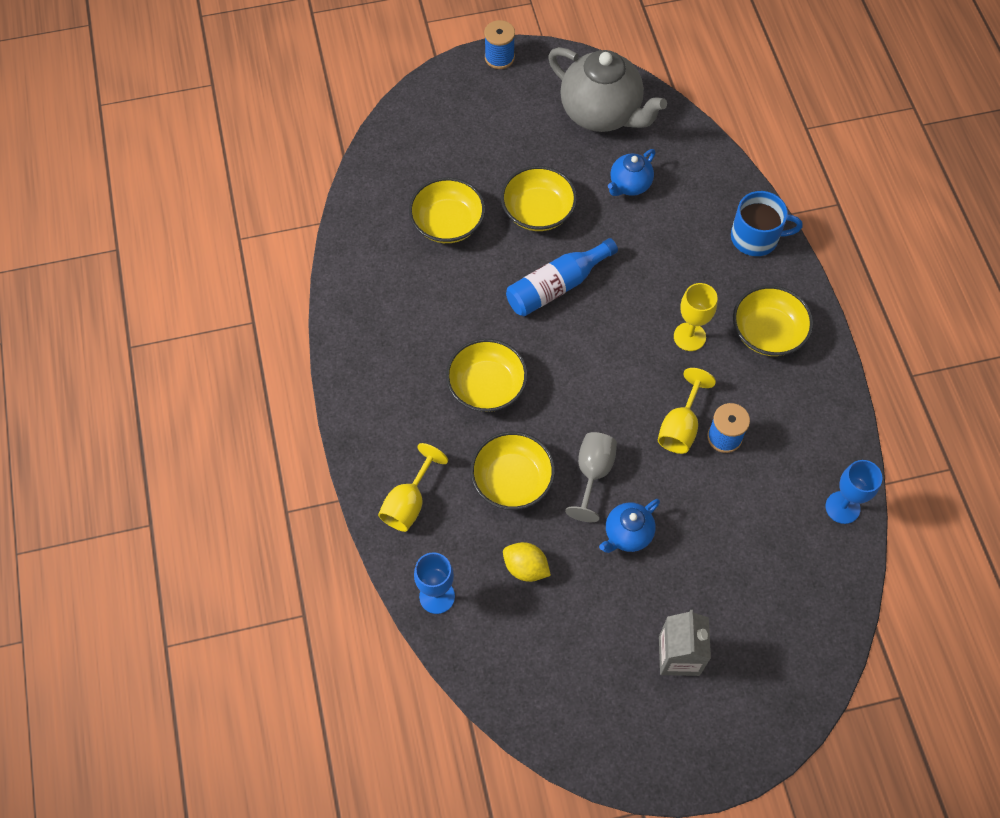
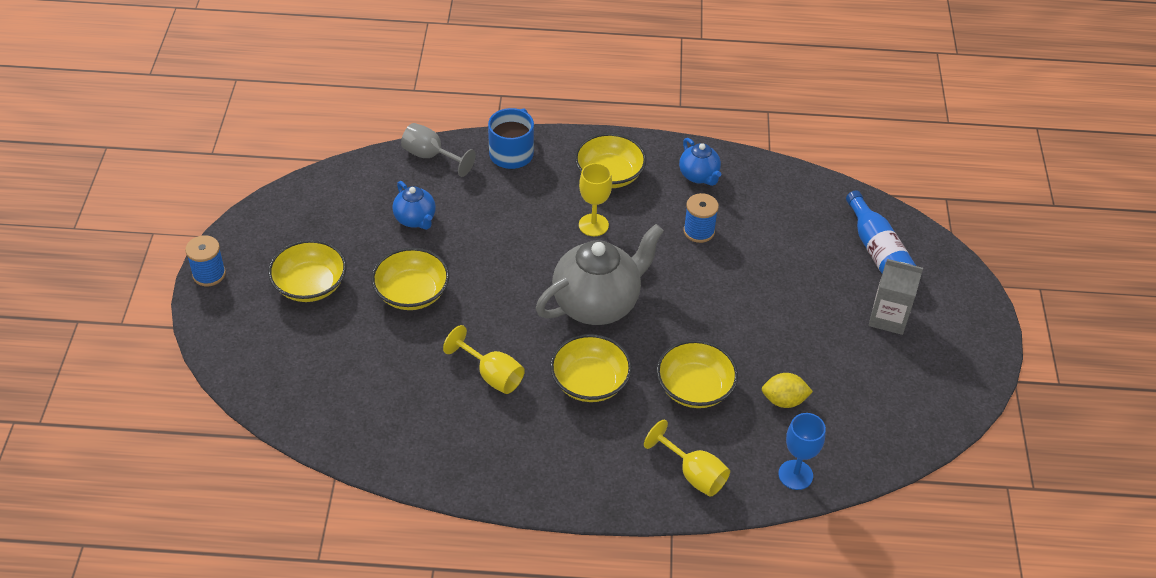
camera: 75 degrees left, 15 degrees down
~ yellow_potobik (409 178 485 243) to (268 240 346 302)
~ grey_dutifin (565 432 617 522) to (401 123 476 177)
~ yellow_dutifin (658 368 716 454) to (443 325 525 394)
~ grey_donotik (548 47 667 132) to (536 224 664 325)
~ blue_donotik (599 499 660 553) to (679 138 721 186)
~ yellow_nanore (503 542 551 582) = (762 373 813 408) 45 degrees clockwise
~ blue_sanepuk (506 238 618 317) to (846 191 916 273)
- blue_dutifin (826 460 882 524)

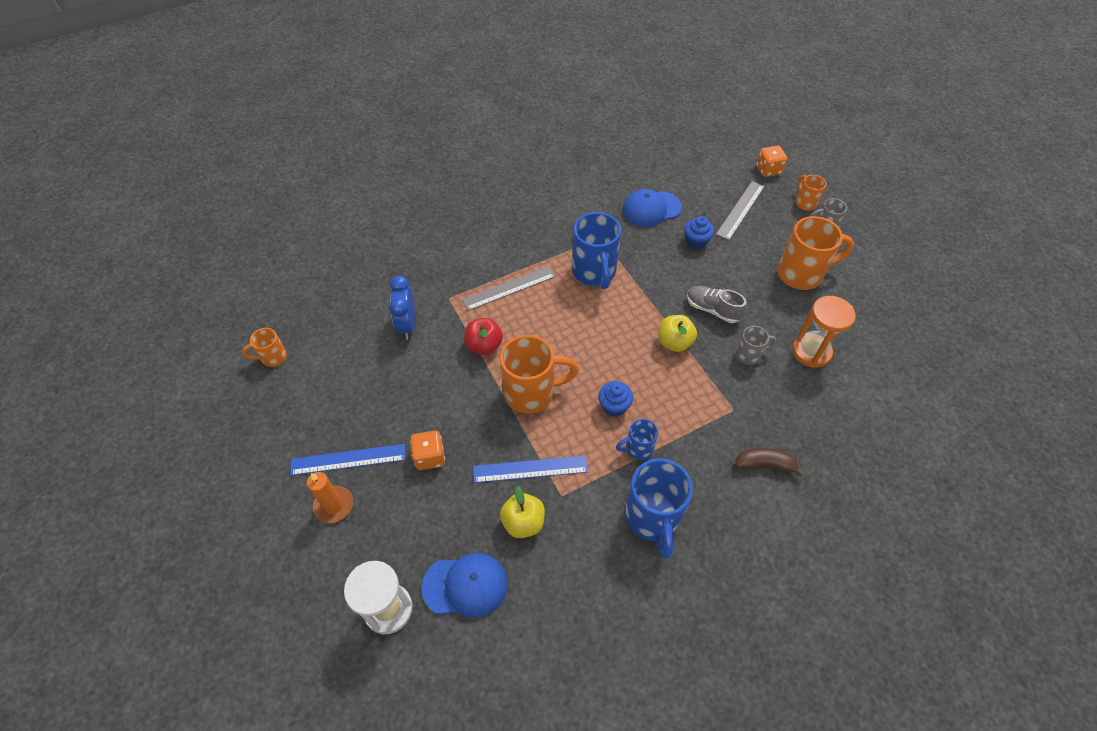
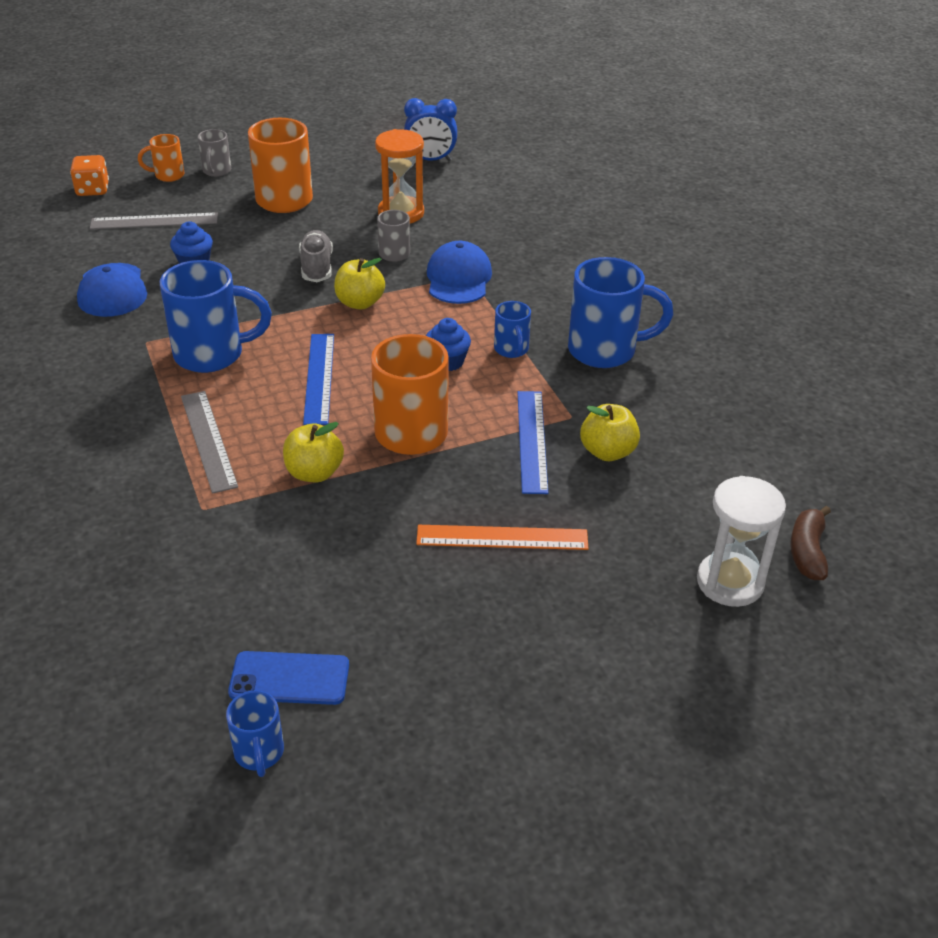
camera: 85 degrees left, 15 degrees down
~ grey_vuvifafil (716 181 765 240) = (90 212 218 230) 45 degrees counterclockwise
~ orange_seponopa (242 328 287 367) to blue_seponopa (226 690 284 777)
+ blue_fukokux (228 651 349 705)
~ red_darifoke (464 318 503 355) to yellow_darifoke (283 422 344 482)
~ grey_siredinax (687 286 747 323) = (299 230 333 282) 135 degrees clockwise
~ blue_vuvifafil (290 444 406 476) to (303 334 334 425)
~ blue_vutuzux (389 276 416 340) to (404 98 457 161)
~ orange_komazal (410 430 445 470) to orange_vuvifafil (416 525 589 550)
~ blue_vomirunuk (422 553 508 618) to (427 241 492 304)
~ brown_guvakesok (735 448 805 477) to (790 506 831 580)
- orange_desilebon (307 472 353 523)

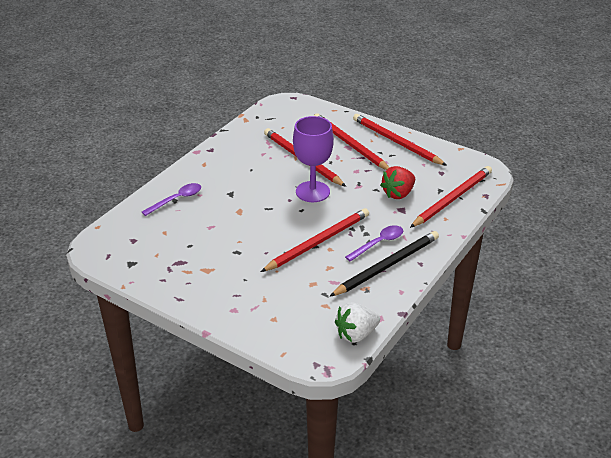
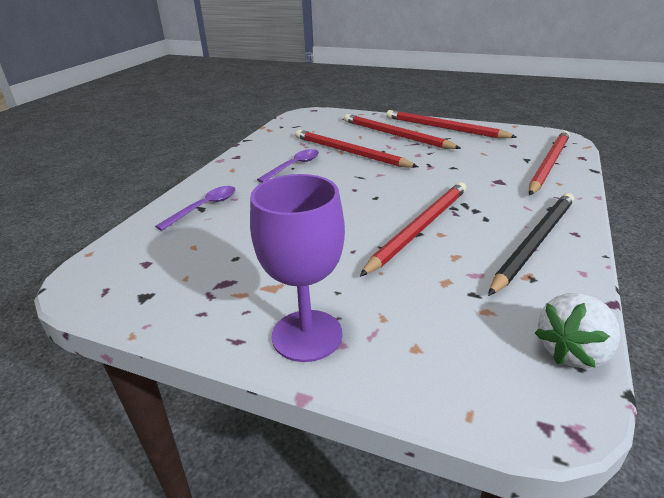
camera: 10 degrees left, 5 degrees down
~ purple_dutifin (293 116 334 202) to (250 174 345 362)
~ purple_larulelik (345 225 403 262) to (257 149 319 183)
- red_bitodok (380 166 415 199)

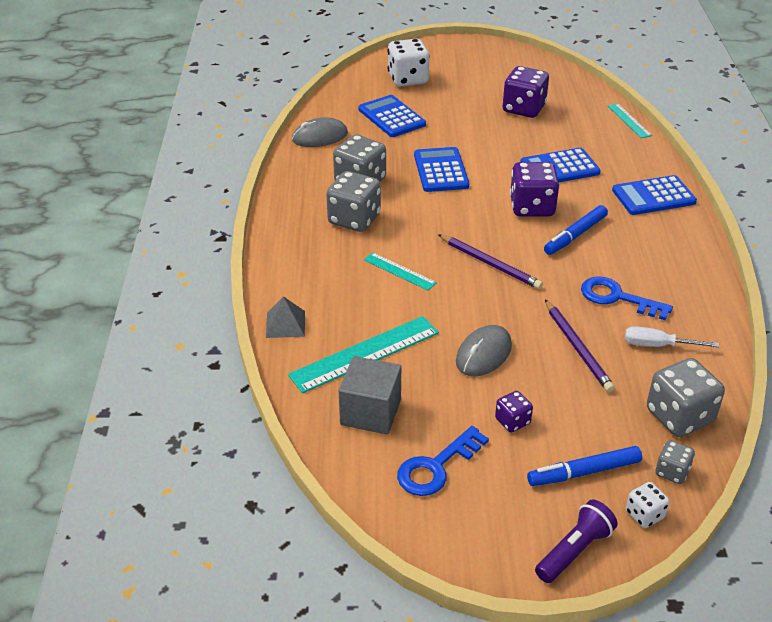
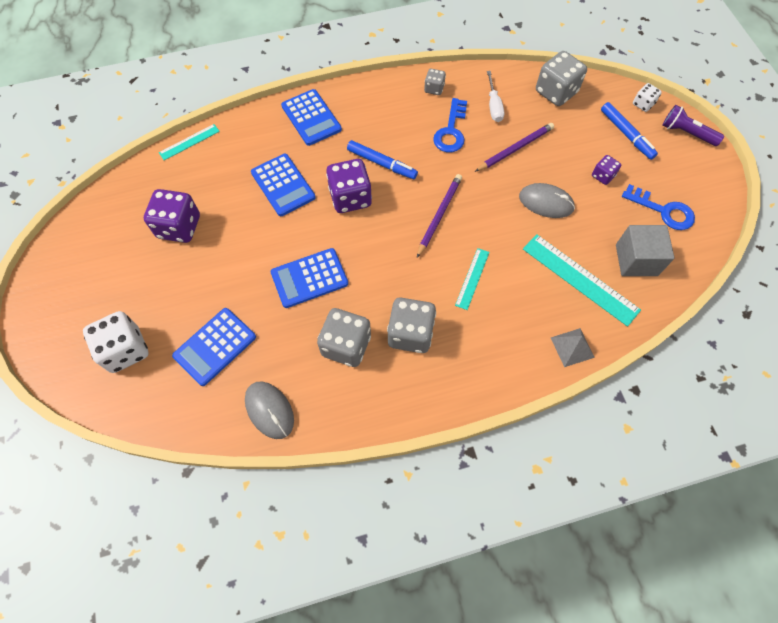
camera: 105 degrees left, 25 degrees up
~ grey_komazal (655 440 695 484) to (424 69 446 95)

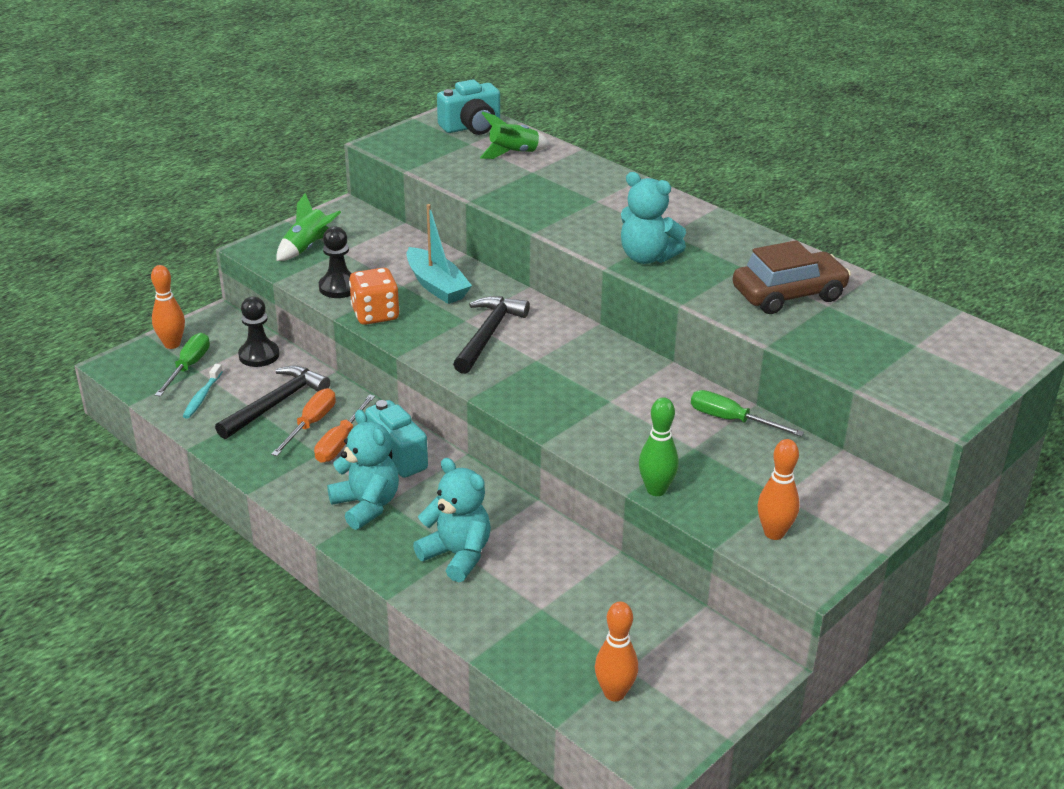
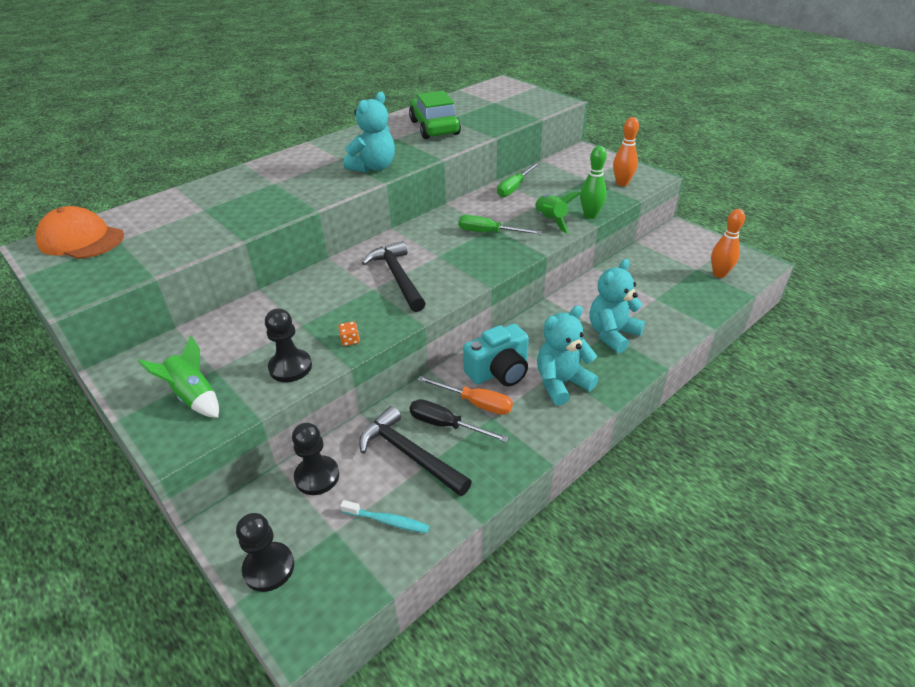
camera: 85 degrees left, 5 degrees up
~ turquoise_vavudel (437 79 500 135) to orange_vomirunuk (36 206 124 259)
~ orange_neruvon (151 265 185 349) to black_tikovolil (236 513 294 592)
~ orange_komazal (349 268 400 325) = (338 322 360 346) x0.43
~ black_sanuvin (453 296 530 374) = (362 241 426 312) 45 degrees clockwise
~ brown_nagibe (733 240 851 314) to green_nagibe (409 91 461 139)
~ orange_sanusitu (271 388 336 456) to black_sanusitu (409 399 509 443)
~ green_sanusitu (155 333 210 397) to (459 215 542 235)
~ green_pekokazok (480 112 550 159) to (535 192 581 234)
- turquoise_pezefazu (406 204 472 304)

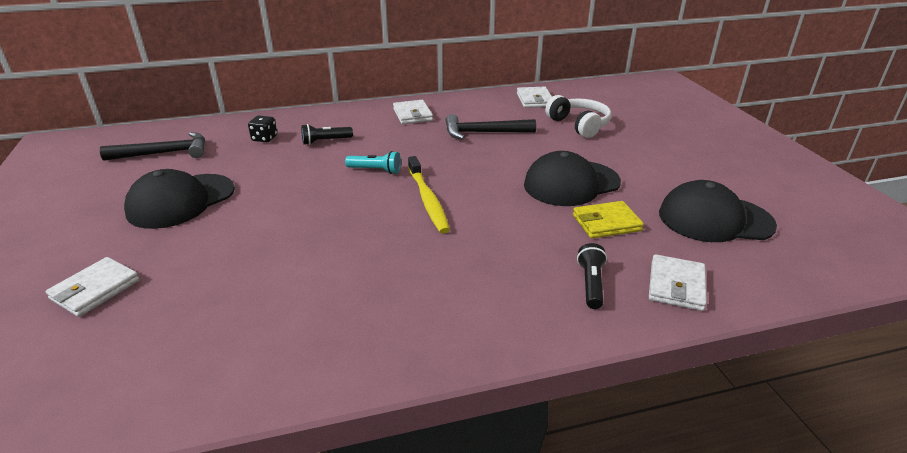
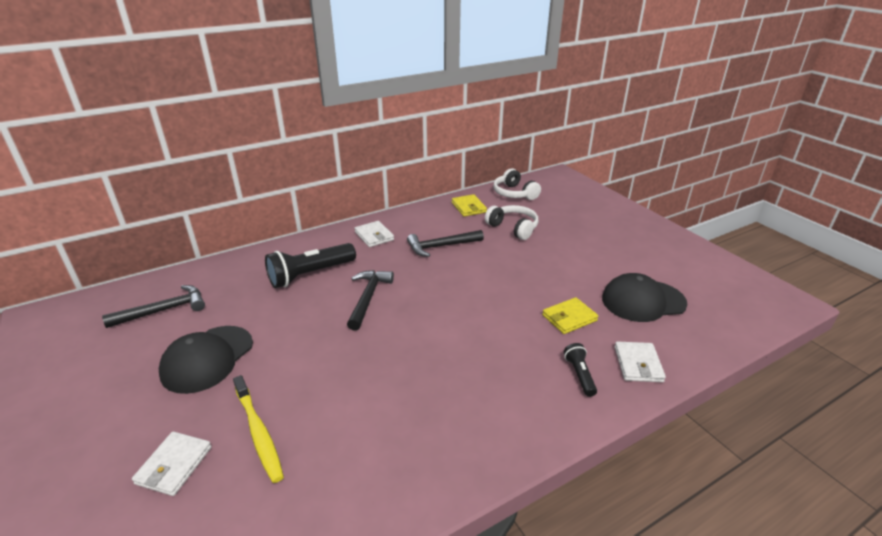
camera: 15 degrees left, 0 degrees up
~ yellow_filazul (408 156 450 234) to (233 375 284 483)
~ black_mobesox (301 124 353 145) = (265 243 356 288) x1.99
~ turquoise_mobesox (345 151 401 174) to black_sanuvin (347 270 394 331)
~ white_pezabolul (517 87 552 108) to yellow_pezabolul (452 194 487 217)
+ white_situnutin (493 168 541 200)
- black_komazal (248 116 277 142)
- black_vomirunuk (524 151 621 206)

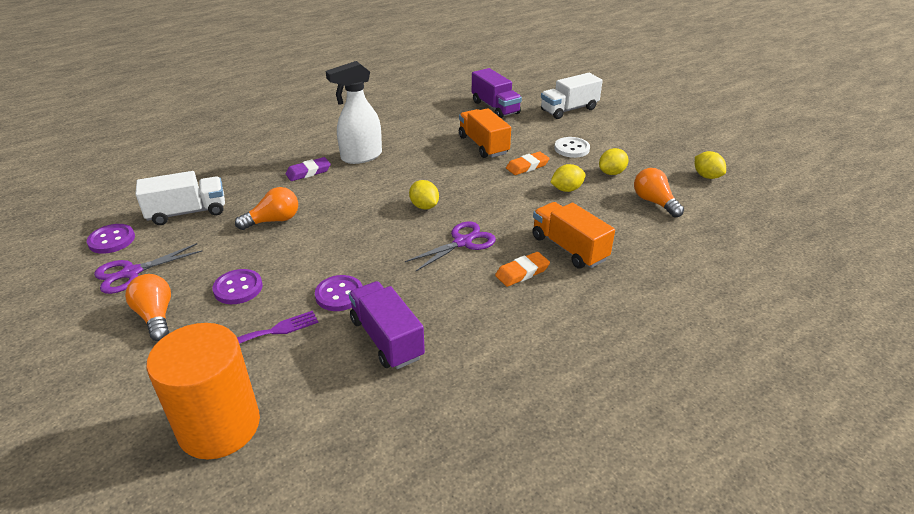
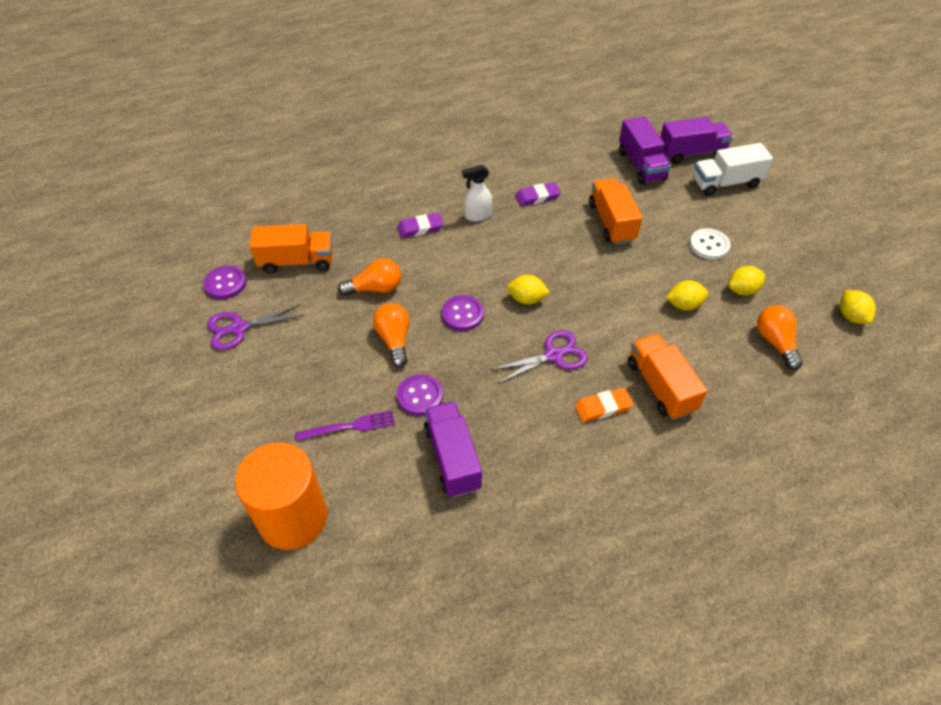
camera: 15 degrees right, 15 degrees up
~ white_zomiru (135 171 225 225) to orange_zomiru (250 224 333 274)
~ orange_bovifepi (125 274 171 341) to (373 303 409 368)
~ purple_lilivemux (213 269 263 304) to (442 295 484 331)
~ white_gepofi (326 61 382 164) = (462 165 492 221) x0.60
~ yellow_nanore (409 180 439 210) = (507 275 550 305) 60 degrees counterclockwise
+ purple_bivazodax (515 182 561 206)
+ purple_zomiru (660 117 733 164)
- orange_bivazodax (506 151 550 175)

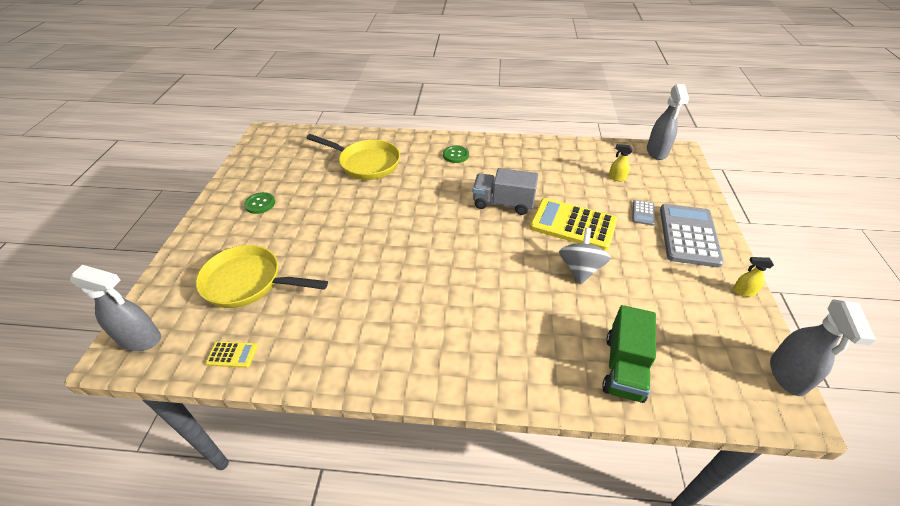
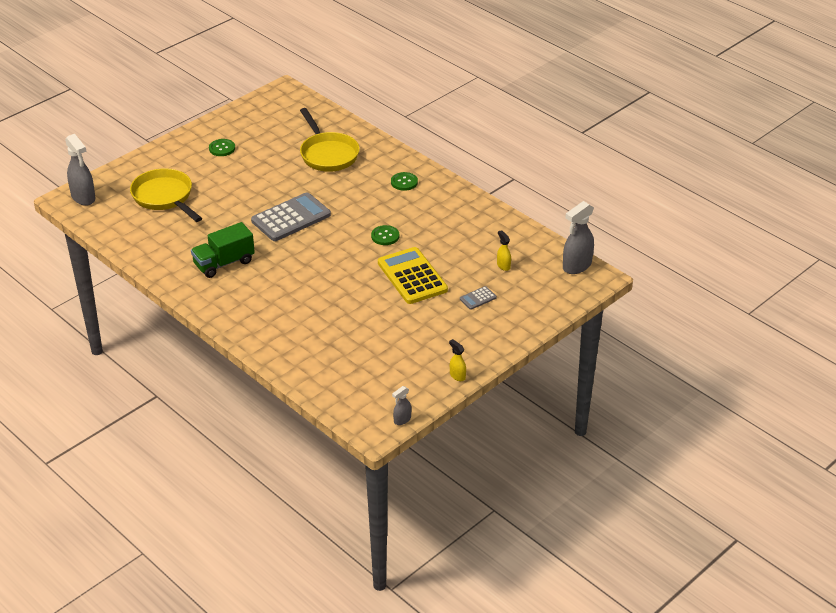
camera: 40 degrees right, 5 degrees down
~ green_zomiru (602 305 656 403) to (191 222 255 278)
~ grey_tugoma (660 204 724 268) to (251 192 331 241)
~ grey_zomiru (473 168 538 215) to green_lilivemux (371 225 399 245)
~ grey_gepofi (770 299 876 396) = (392 386 411 425) x0.51
- yellow_tugoma (206 341 258 368)
- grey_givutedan (559 228 611 285)

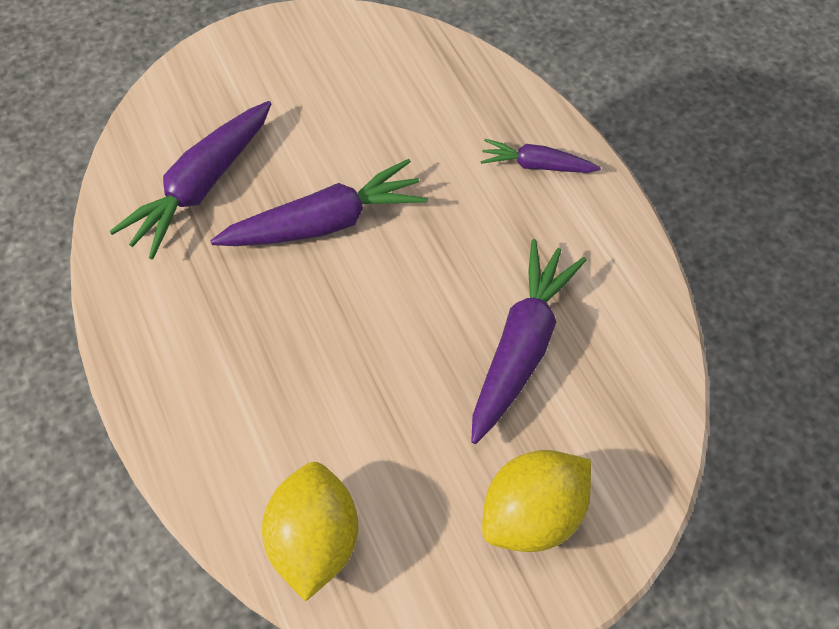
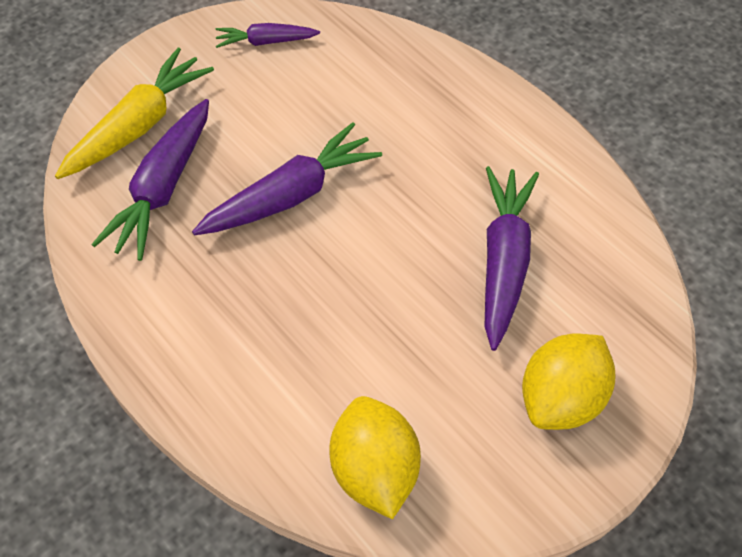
camera: 15 degrees left, 5 degrees down
+ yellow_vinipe (55 48 214 179)
~ purple_vinipe (481 139 601 173) to (216 23 320 48)

